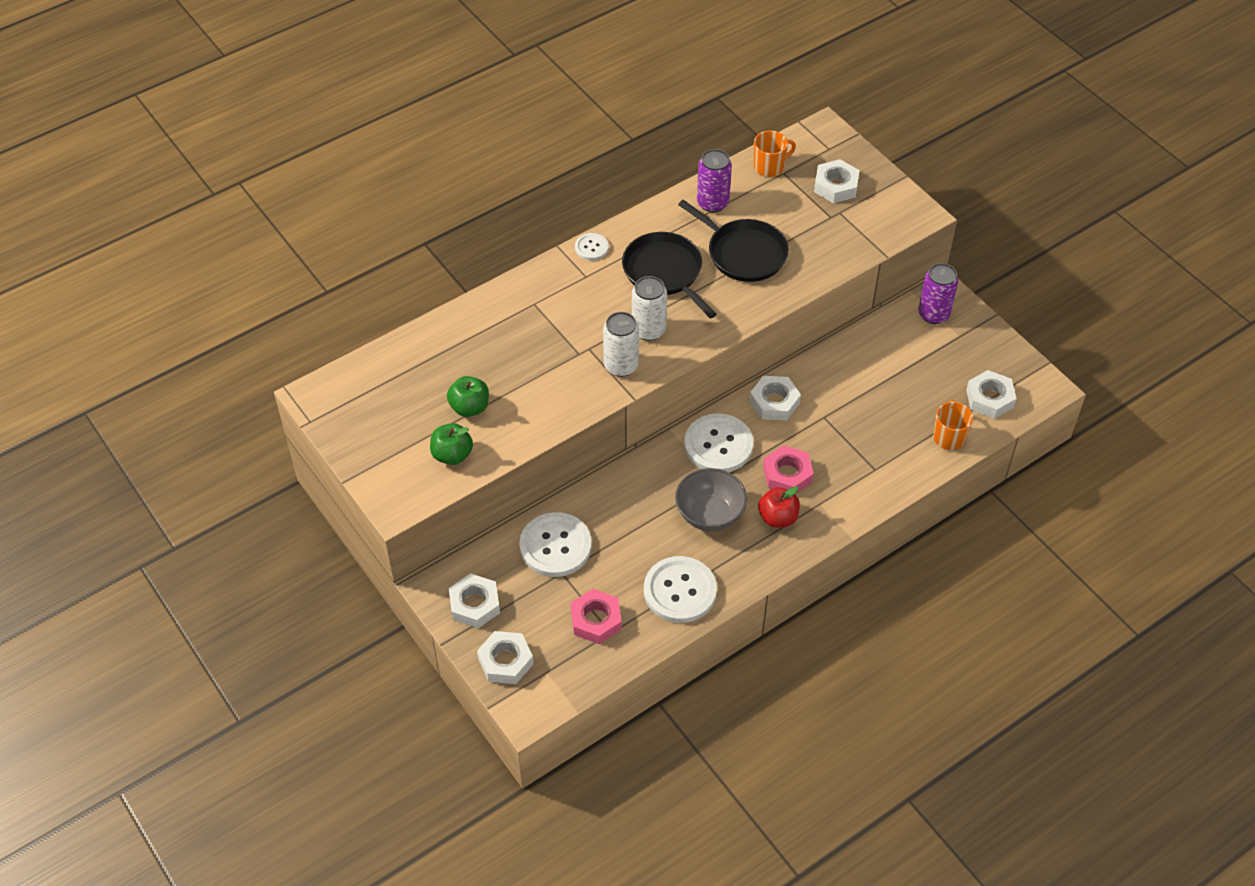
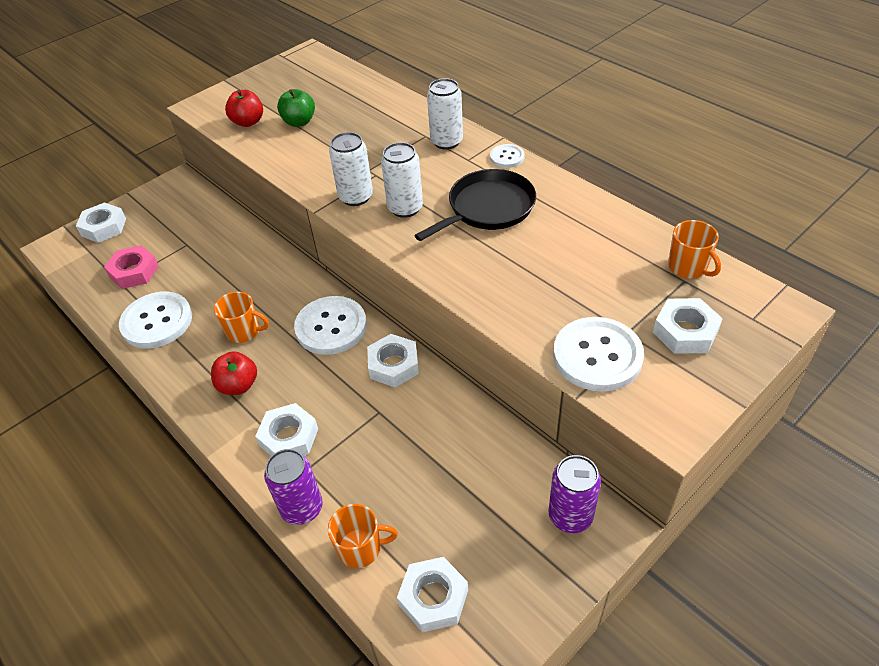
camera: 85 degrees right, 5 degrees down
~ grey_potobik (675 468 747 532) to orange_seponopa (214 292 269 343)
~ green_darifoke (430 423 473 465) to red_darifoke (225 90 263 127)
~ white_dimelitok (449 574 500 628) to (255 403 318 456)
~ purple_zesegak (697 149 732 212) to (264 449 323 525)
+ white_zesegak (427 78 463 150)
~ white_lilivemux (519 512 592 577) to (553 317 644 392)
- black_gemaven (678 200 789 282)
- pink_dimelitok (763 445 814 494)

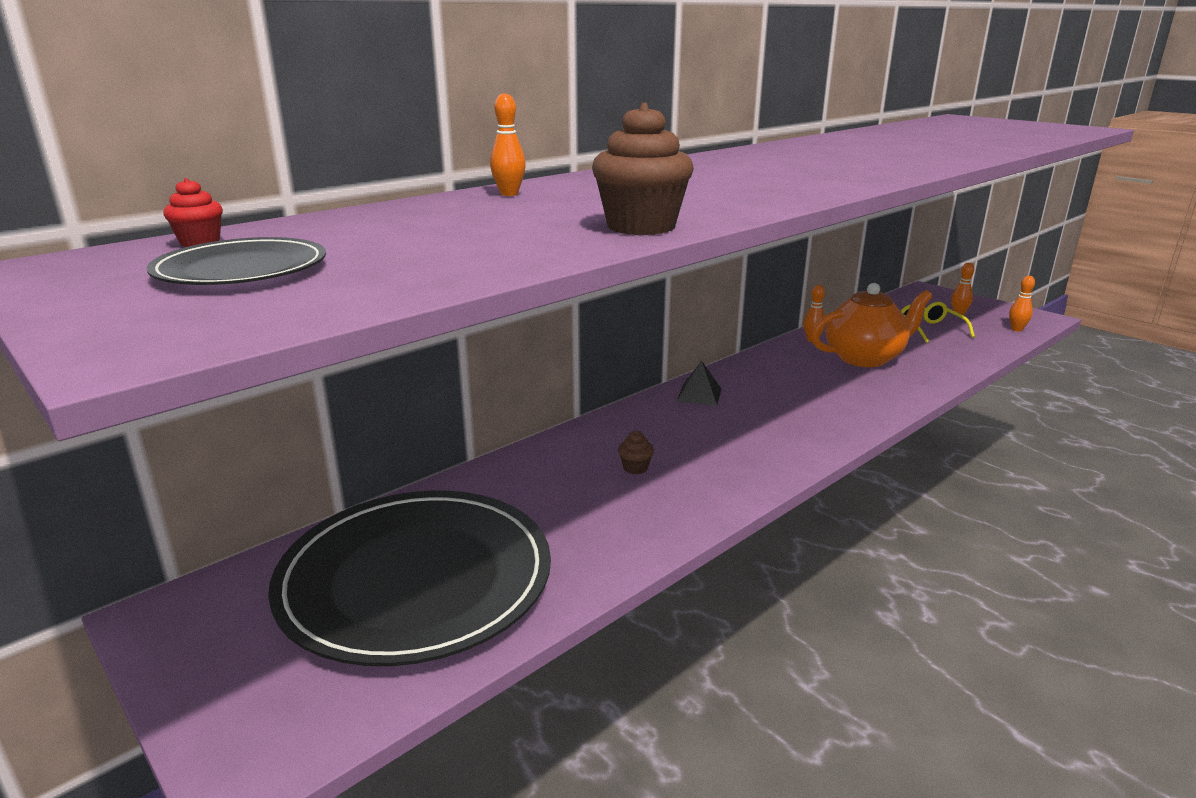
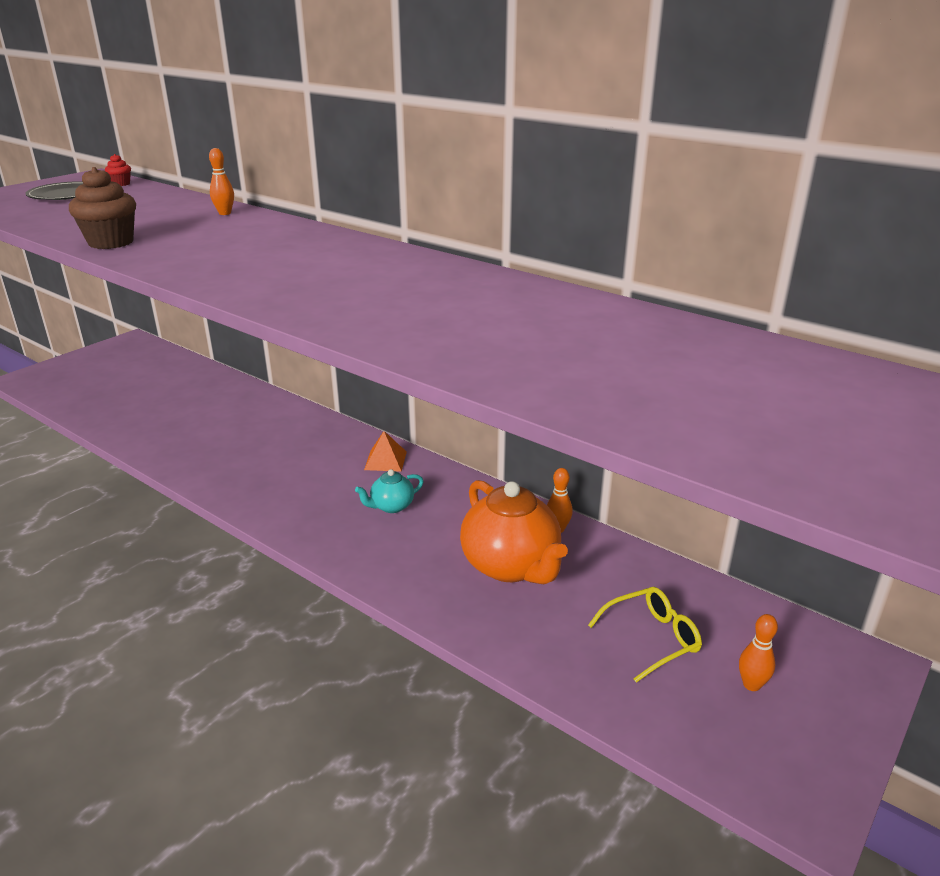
camera: 80 degrees right, 5 degrees up
+ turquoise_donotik (355 469 424 513)
~ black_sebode (677 361 721 405) to orange_sebode (364 431 407 472)
- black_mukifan (268 491 551 666)
- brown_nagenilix (618 431 654 474)
- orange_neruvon (1009 276 1035 332)

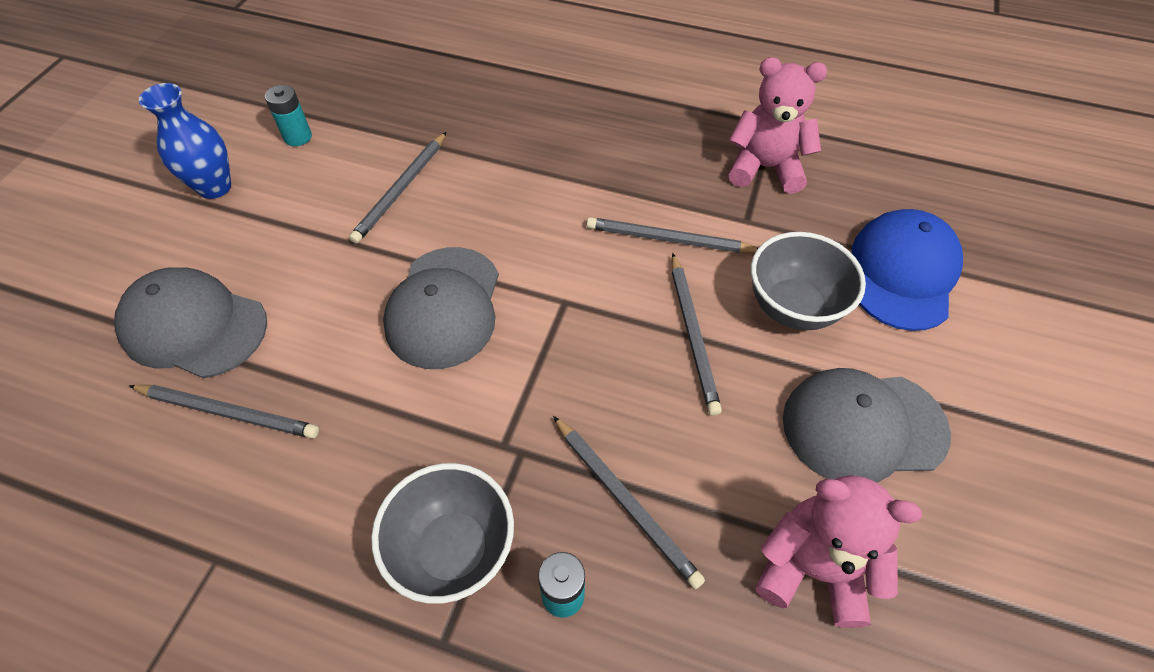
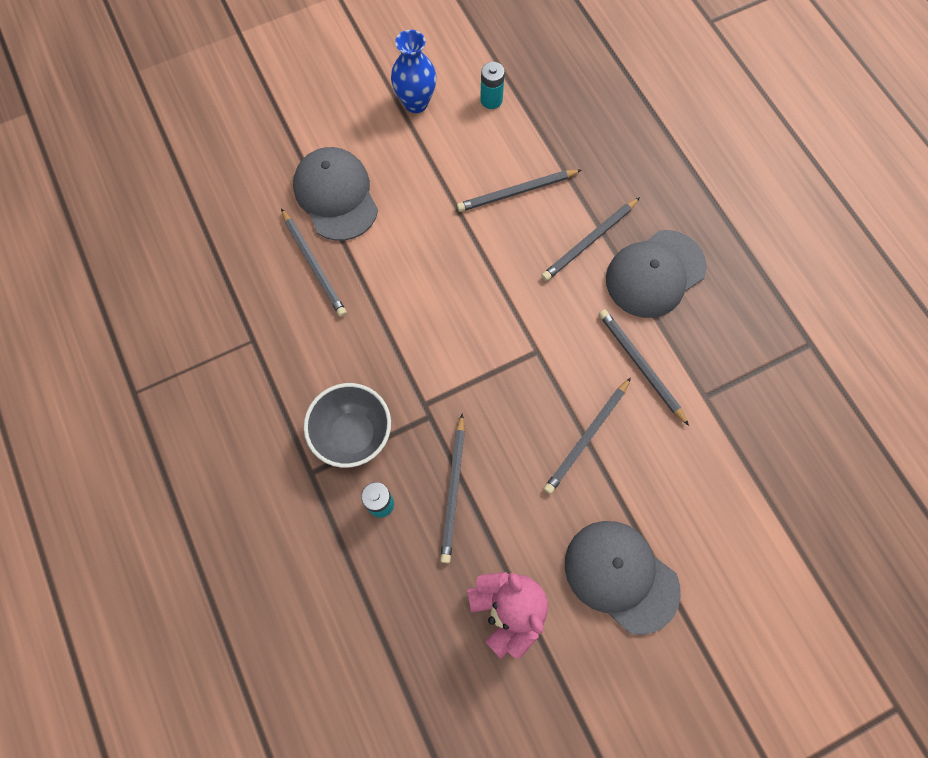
camera: 45 degrees right, 15 degrees up
+ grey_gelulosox (541 197 640 281)
~ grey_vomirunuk (383 247 499 369) to (606 230 707 318)
- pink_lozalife (729 57 827 194)
- grey_potobik (751 232 866 330)
- blue_vomirunuk (852 209 963 331)

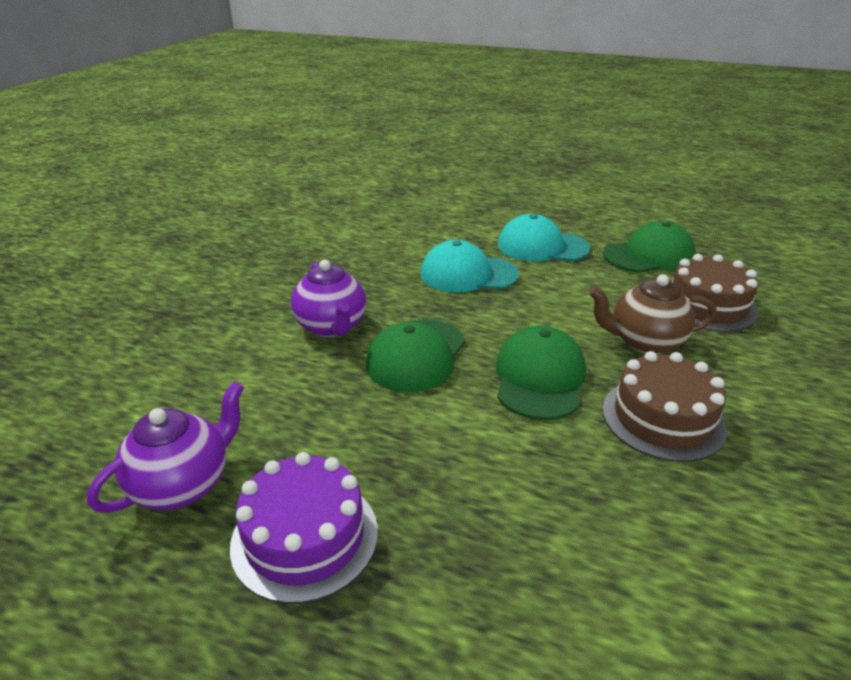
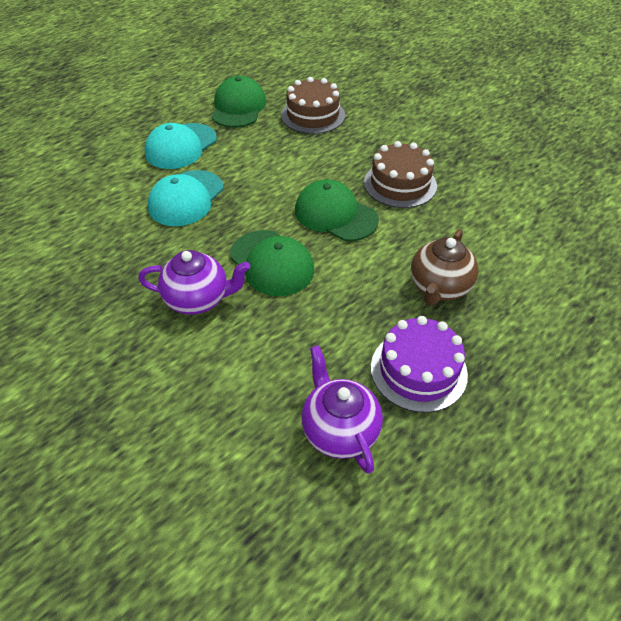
camera: 65 degrees left, 15 degrees up
~ brown_donotik (589 274 717 354) to (411 229 479 306)

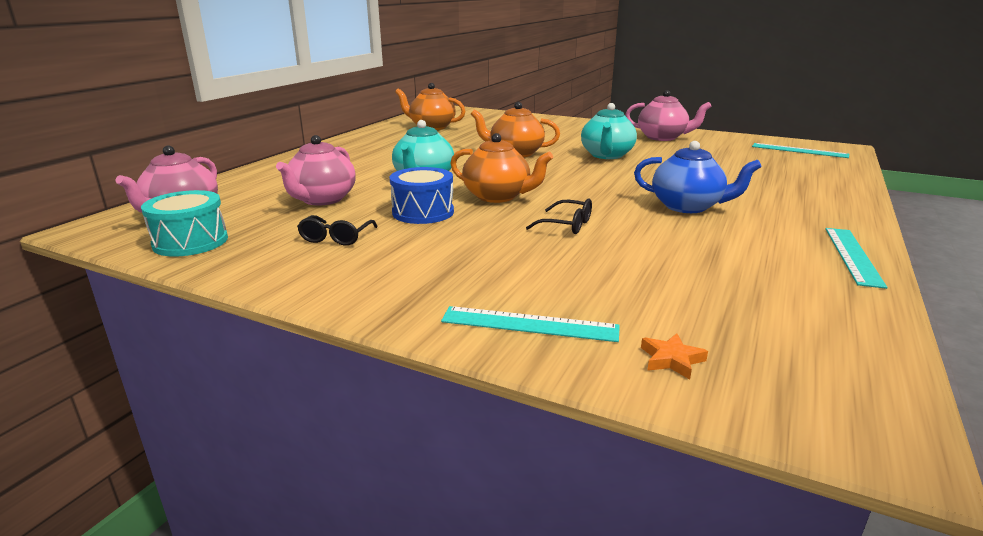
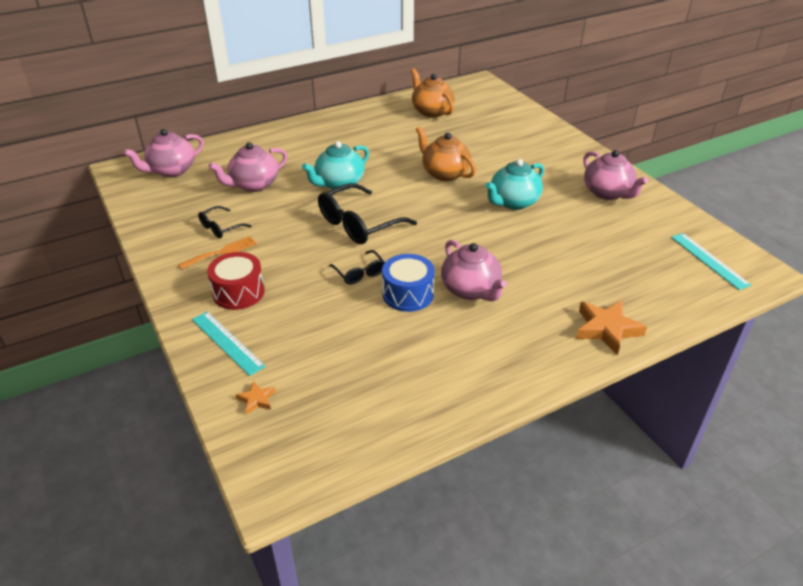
camera: 35 degrees right, 15 degrees up
+ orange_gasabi (178 236 257 270)
+ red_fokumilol (207 252 265 310)
~ orange_donotik (450 133 553 203) to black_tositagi (318 183 417 244)
~ blue_fokumilol (389 167 454 224) to (382 254 435 312)
~ blue_donotik (634 141 762 213) to pink_donotik (441 240 507 301)
+ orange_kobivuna (576 300 647 356)
- turquoise_fokumilol (141 190 228 257)
- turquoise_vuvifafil (825 228 888 289)

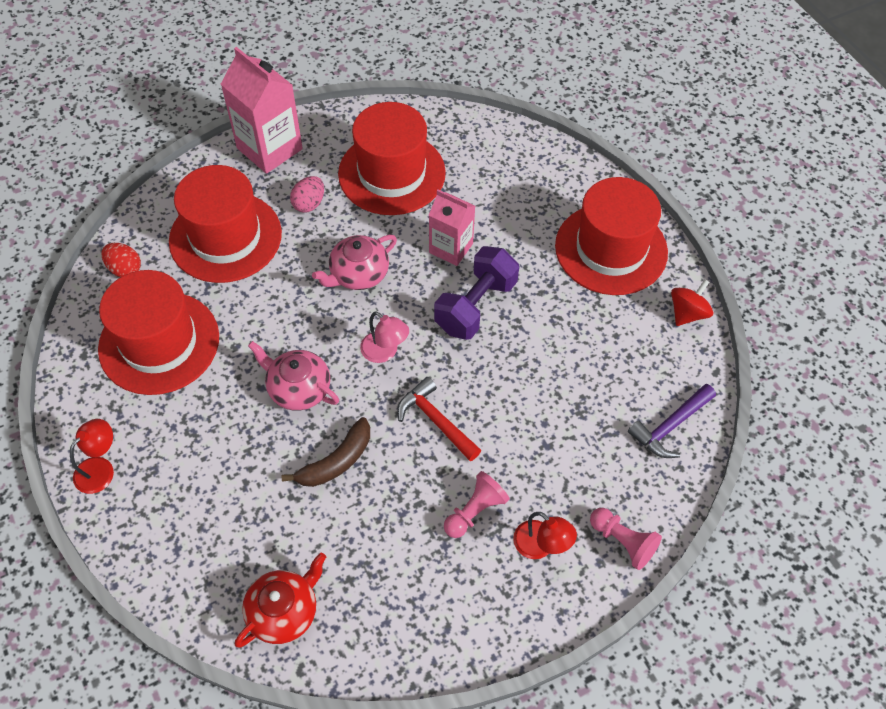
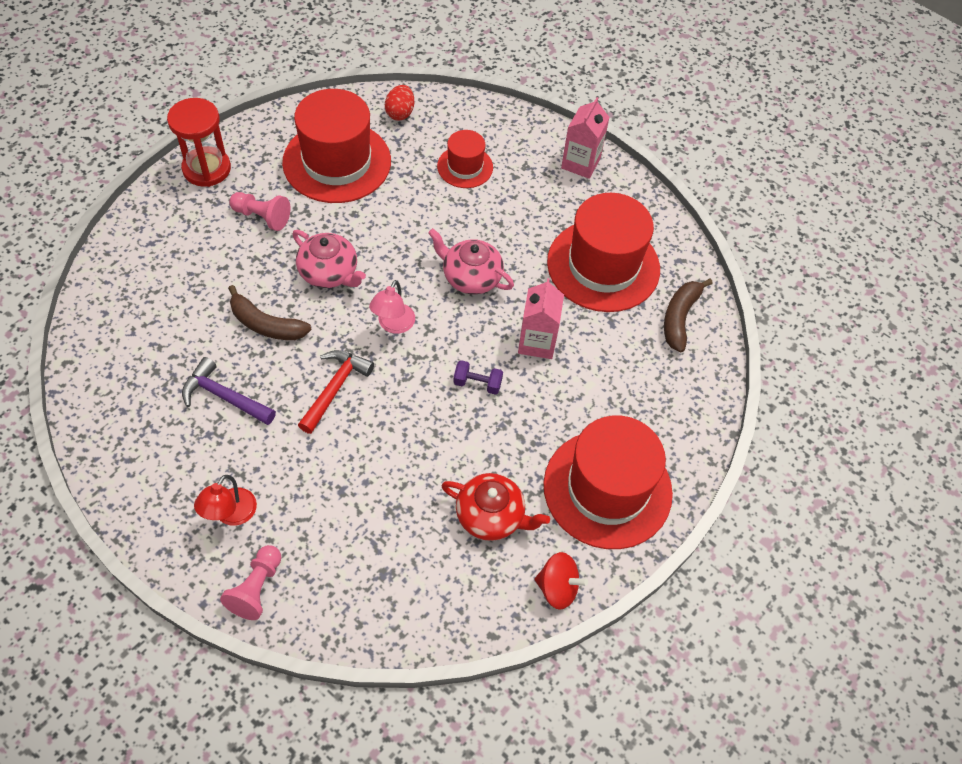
camera: 65 degrees right, 0 degrees up
~ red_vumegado (70 419 114 494) to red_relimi (167 98 231 187)
~ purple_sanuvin (628 384 716 458) to (182 357 276 425)
~ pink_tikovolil (444 471 510 538) to (229 192 290 231)
~ pink_donotik (248 341 339 411) = (292 230 366 288) 120 degrees clockwise
~ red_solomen (169 165 282 283) = (437 130 493 188) x0.52
~ red_donotik (235 553 326 648) to (441 473 550 541)
~ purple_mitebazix (434 246 519 340) = (453 360 503 395) x0.48
~ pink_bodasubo (221 47 303 174) = (561 97 610 179) x0.65
+ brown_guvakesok (664 279 713 352)
- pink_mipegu (290 176 324 213)

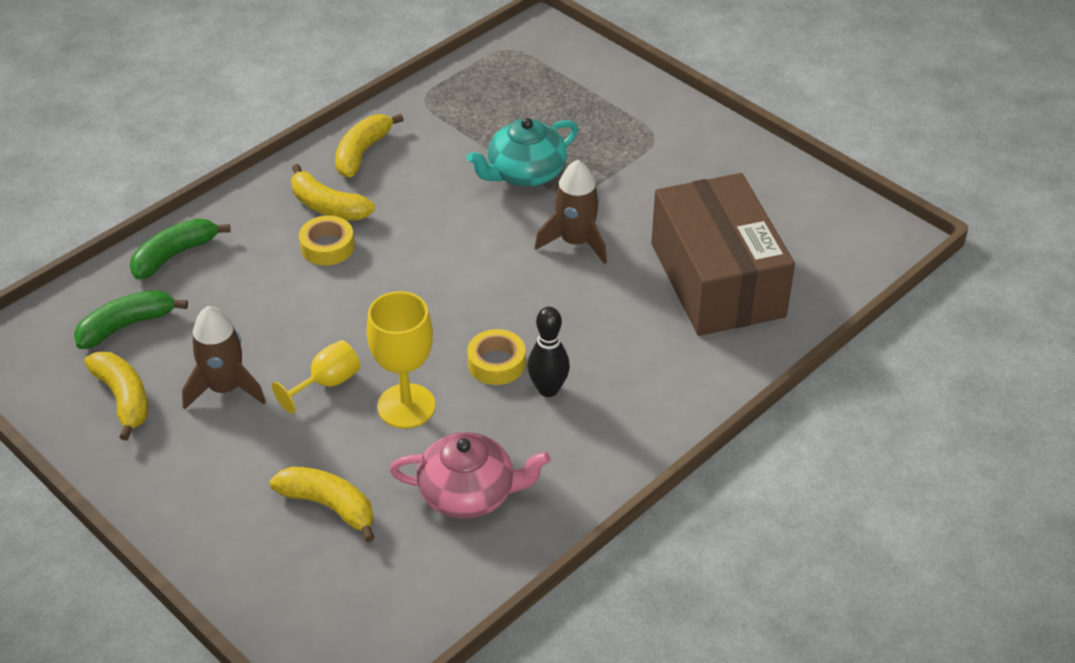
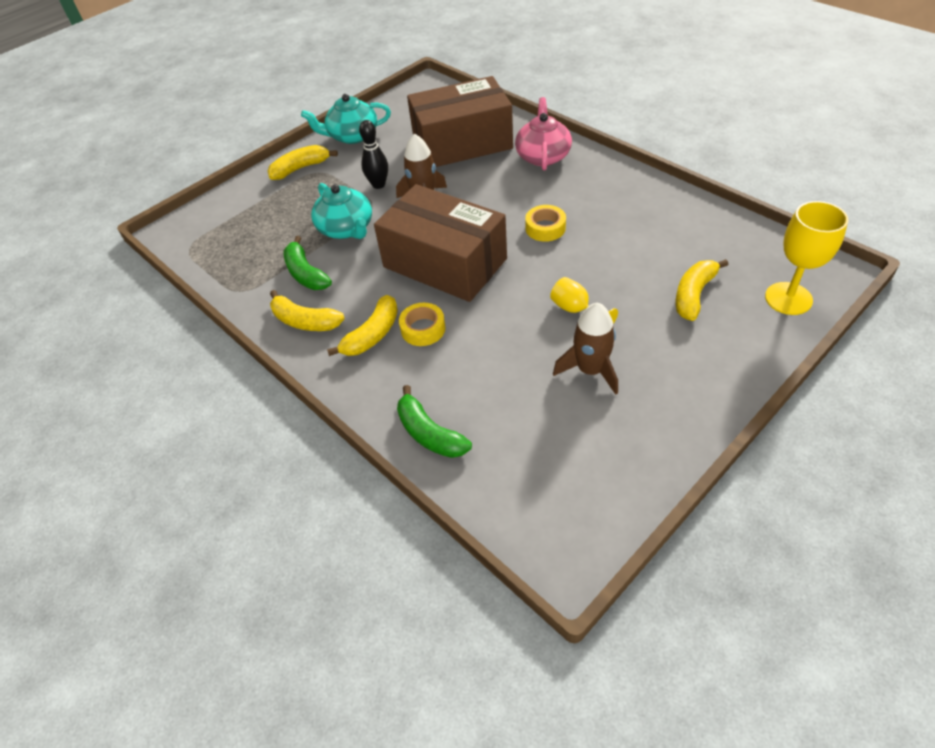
camera: 85 degrees left, 5 degrees up
~ yellow_guvakesok (84 352 148 440) to (267 145 338 180)
~ green_guvakesok (74 290 188 349) to (283 236 332 290)
+ turquoise_donotik (301 94 391 144)
~ black_neruvon (528 307 570 397) to (359 120 388 189)
+ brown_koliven (374 184 507 302)
~ pink_donotik (390 432 550 519) to (515 97 572 171)
~ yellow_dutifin (367 291 435 428) to (765 201 848 315)

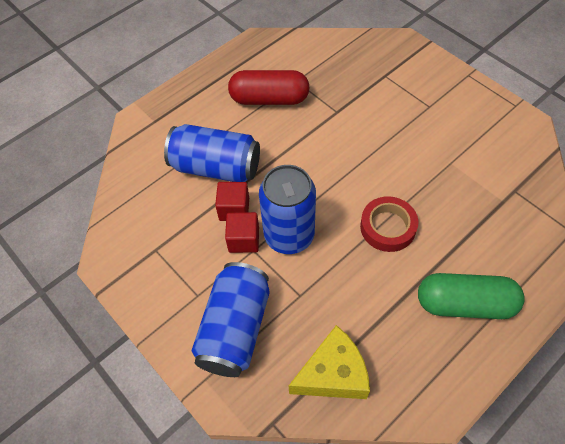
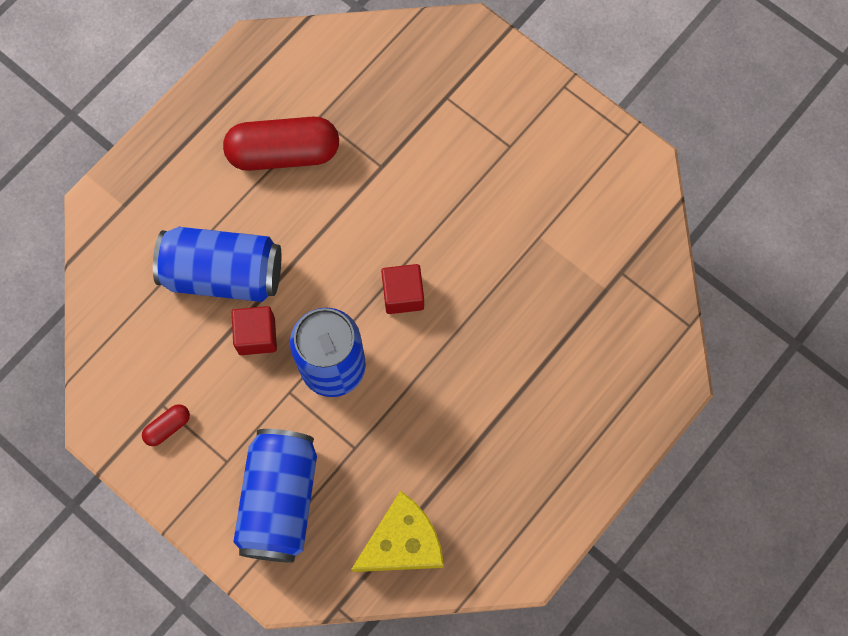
camera: 10 degrees left, 15 degrees up
+ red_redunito (142 404 190 446)
~ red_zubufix (225 212 259 253) to (381 264 424 314)
- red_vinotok (360 196 418 252)
- green_redunito (418 273 525 319)

